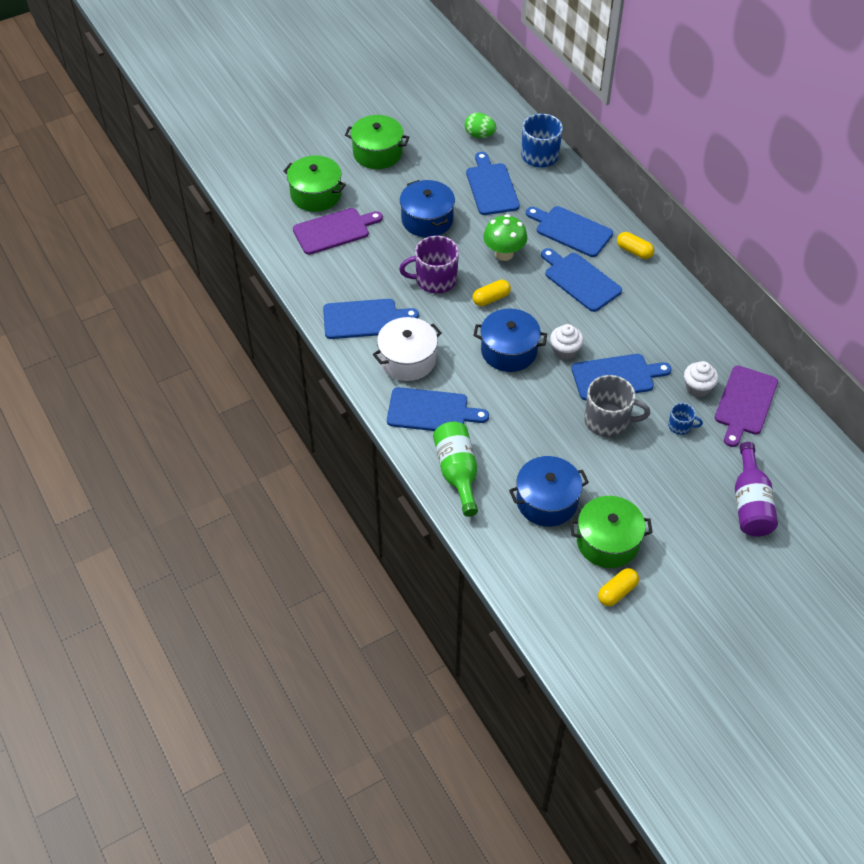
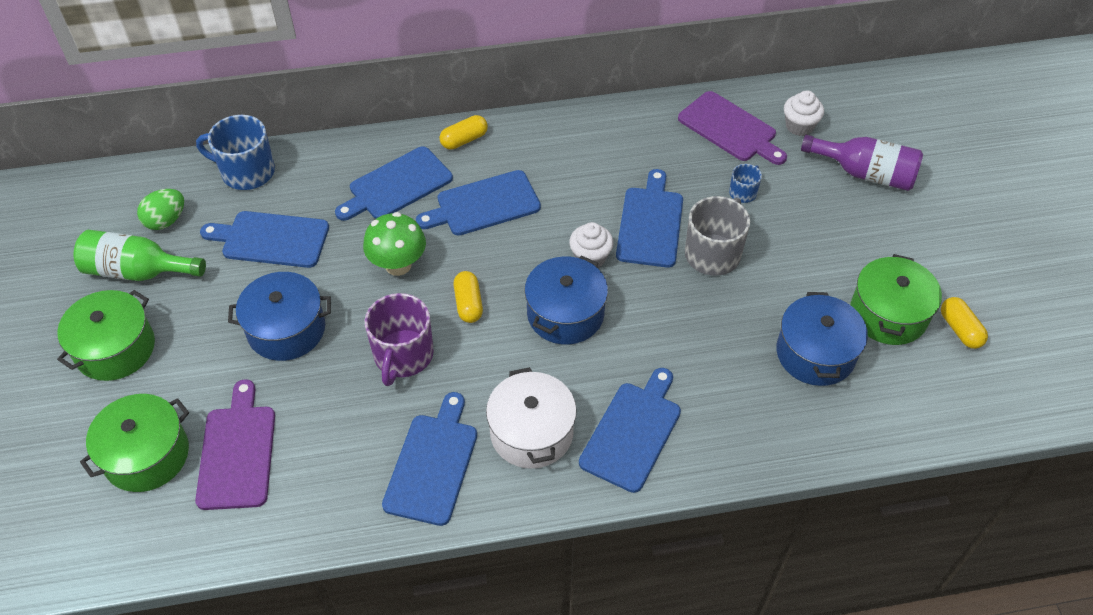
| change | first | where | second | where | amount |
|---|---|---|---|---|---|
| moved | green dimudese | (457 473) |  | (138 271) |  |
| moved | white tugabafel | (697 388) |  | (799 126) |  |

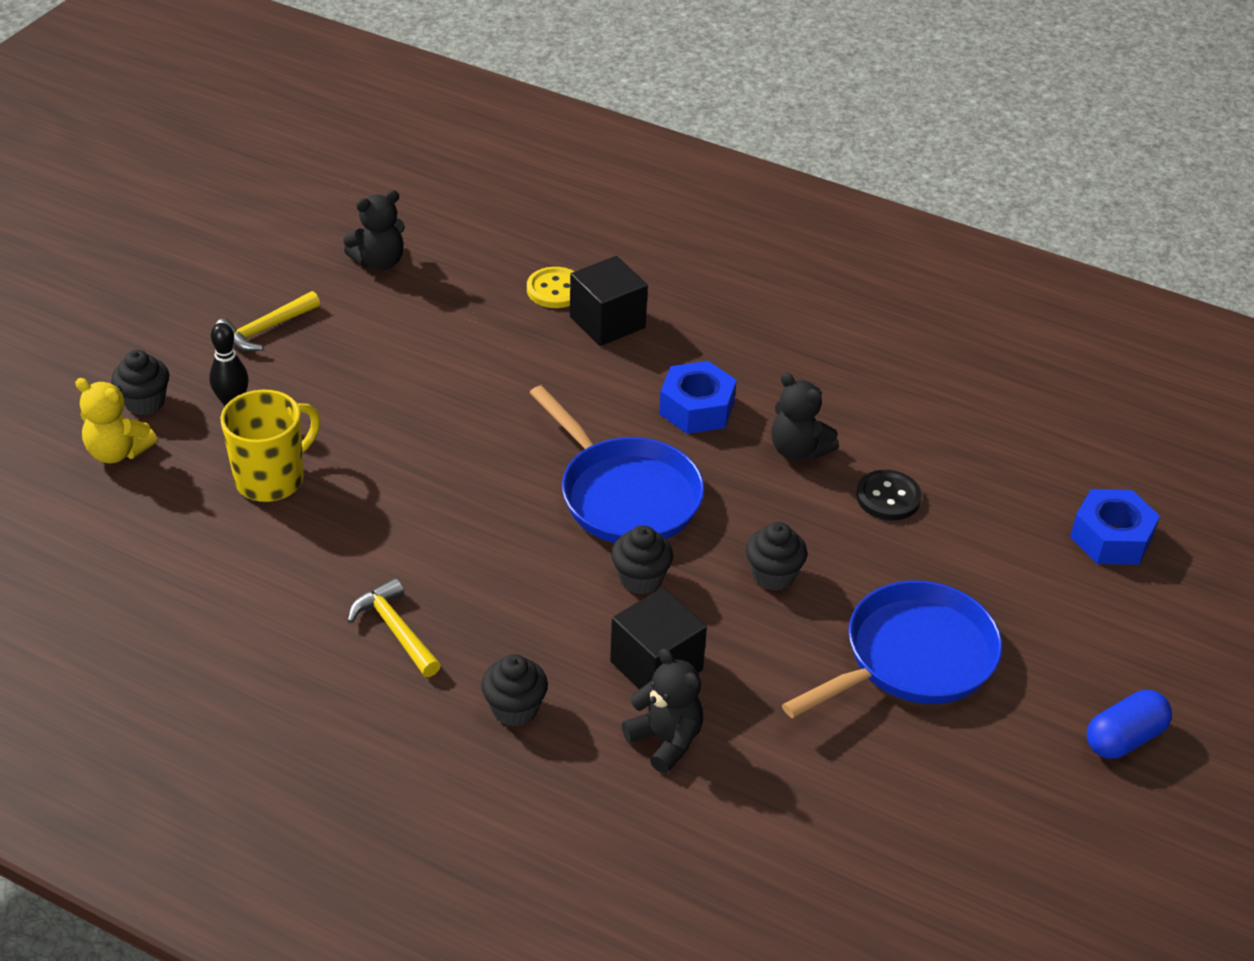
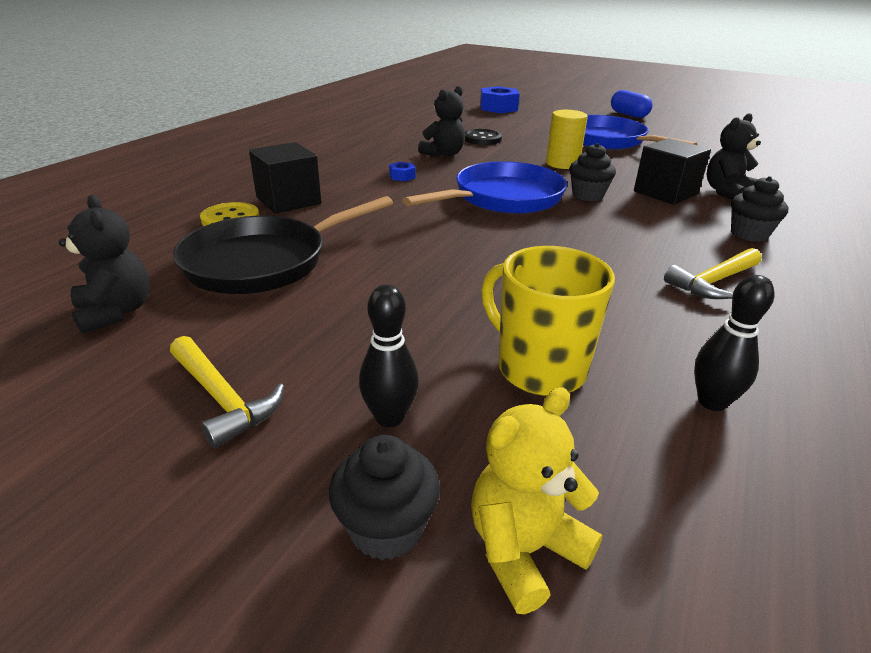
| change | first | where | second | where | amount |
|---|---|---|---|---|---|
| turned | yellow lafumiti | (118 452) |  | (524 550) | 150 degrees counterclockwise |
| resized | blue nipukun | (697 408) |  | (402 176) | x0.46 |
| replaced | black tugabafel | (773 575) | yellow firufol | (562 164) |  |
| added |  |  | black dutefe | (265 261) |  |
| added |  |  | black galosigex | (712 402) |  |

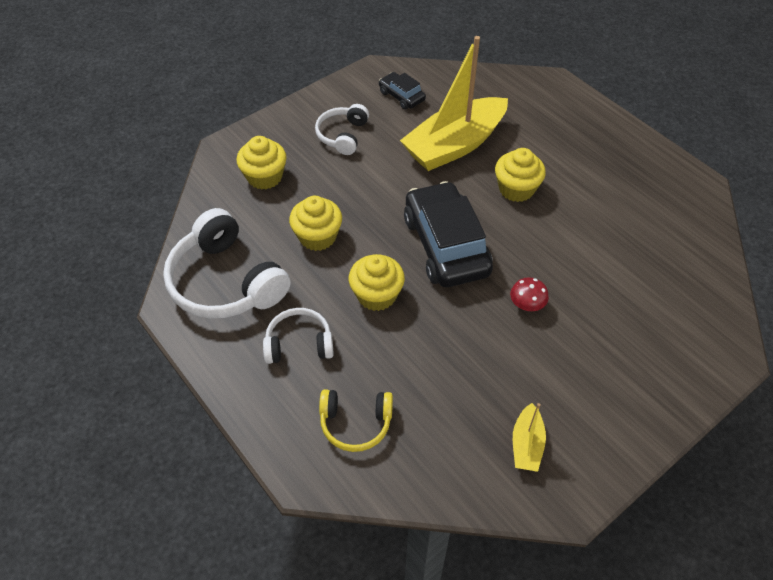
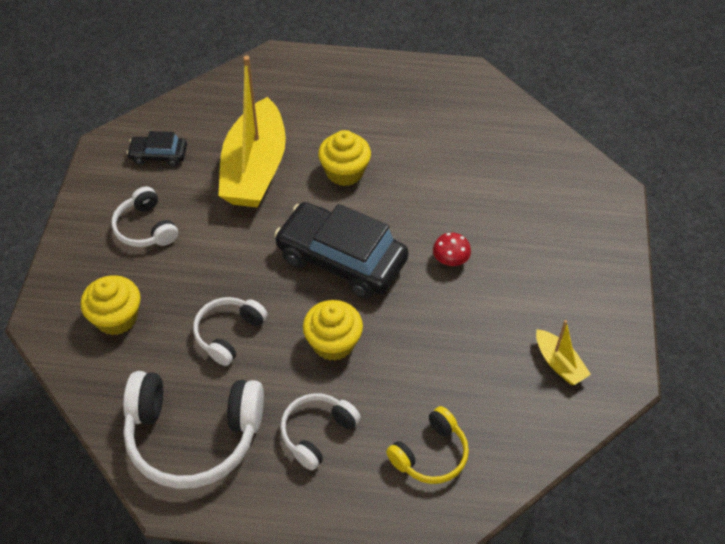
| change | first | where | second | where | amount |
|---|---|---|---|---|---|
| replaced | yellow tugabafel | (317 236) | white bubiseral | (228 333) |  |

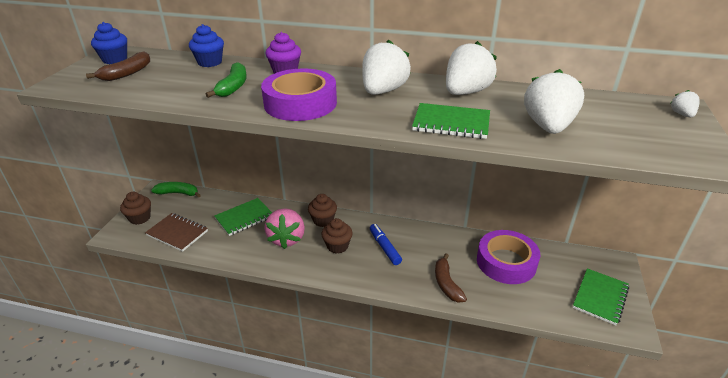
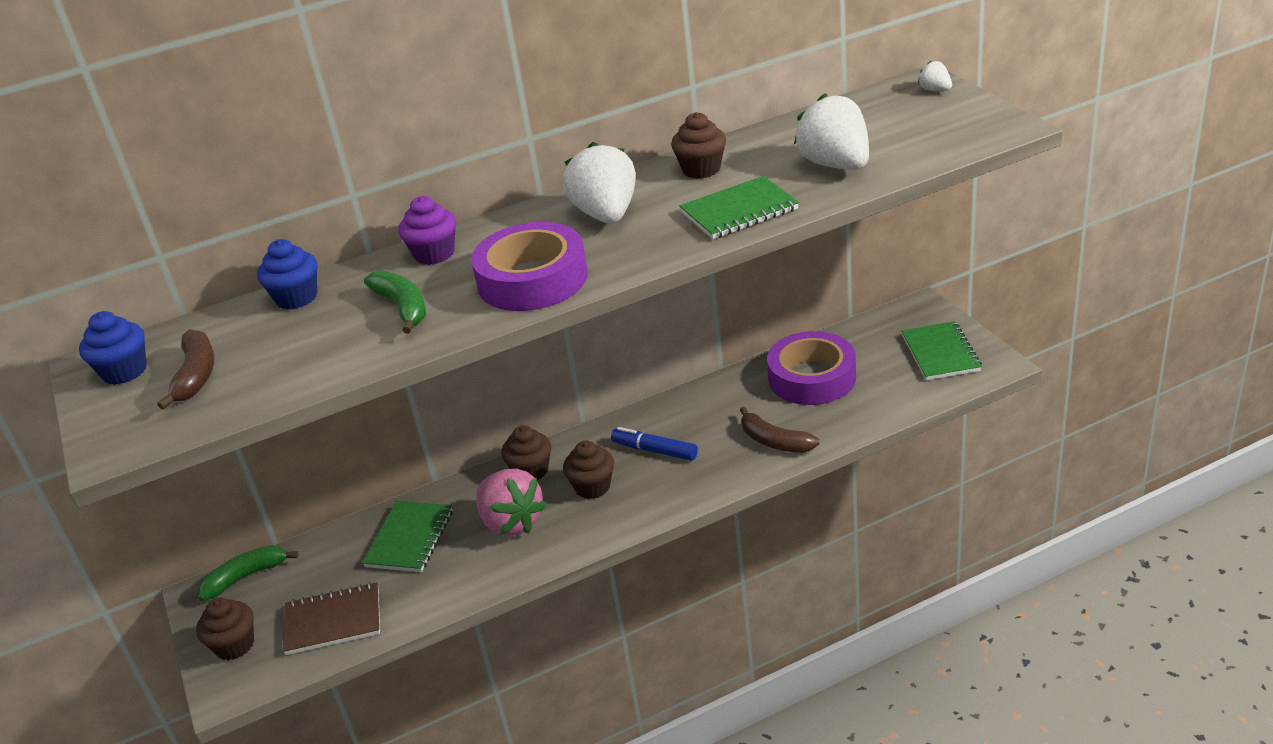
| change | first | where | second | where | amount |
|---|---|---|---|---|---|
| replaced | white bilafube | (466 92) | brown tugabafel | (701 169) |  |

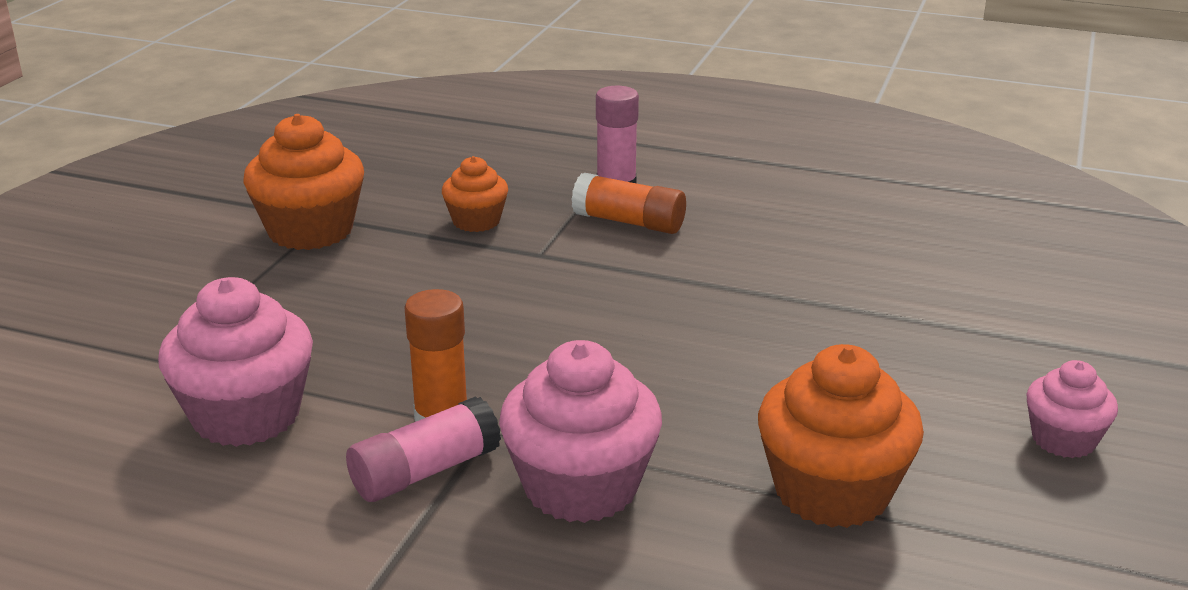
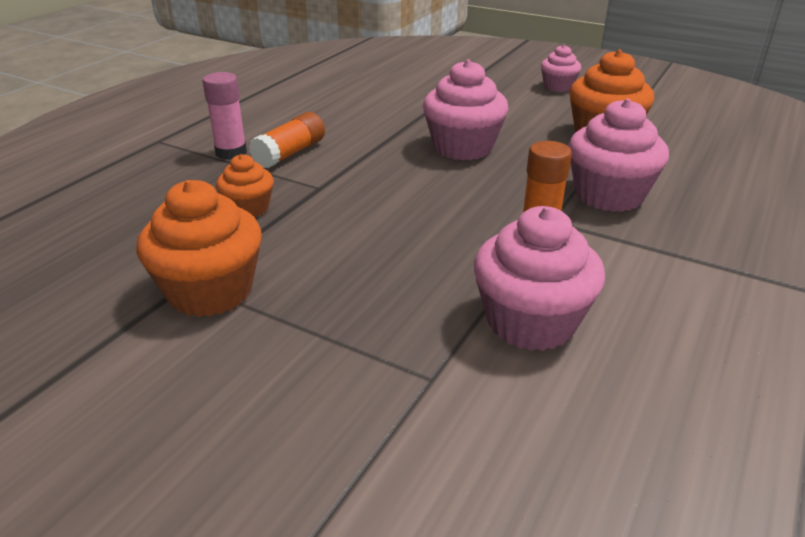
| change | first | where | second | where | amount |
|---|---|---|---|---|---|
| removed | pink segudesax | (425 472) |  |  |  |
| added |  |  | pink tugabafel | (463 147) |  |

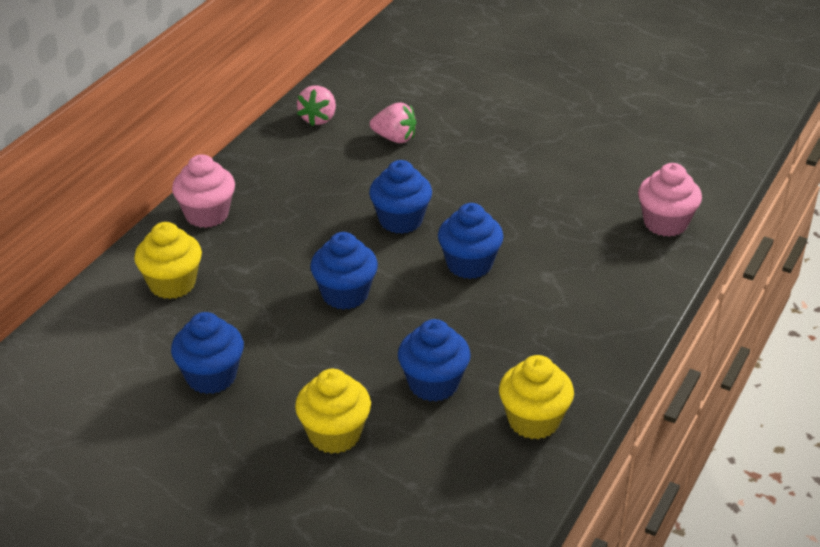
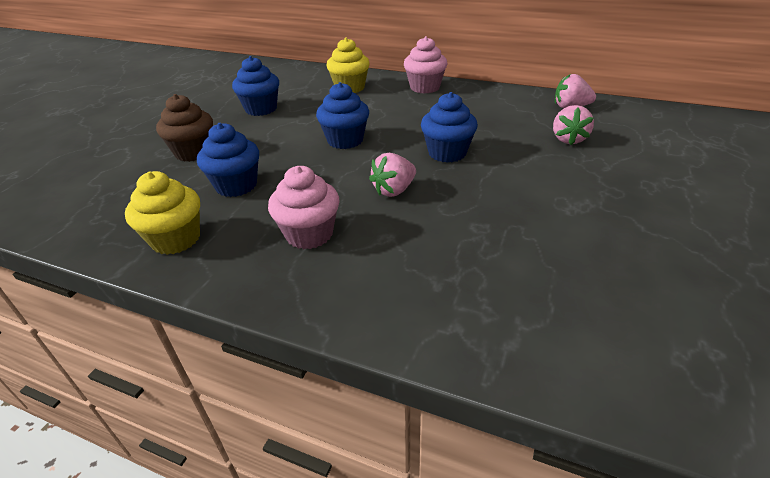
| change | first | where | second | where | amount |
|---|---|---|---|---|---|
| recoloured | yellow tugabafel | (334 435) | brown tugabafel | (194 152) |  |
| replaced | blue tugabafel | (469 264) | pink bilafube | (394 190) |  |
| moved | pink tugabafel | (665 223) |  | (309 234) |  |

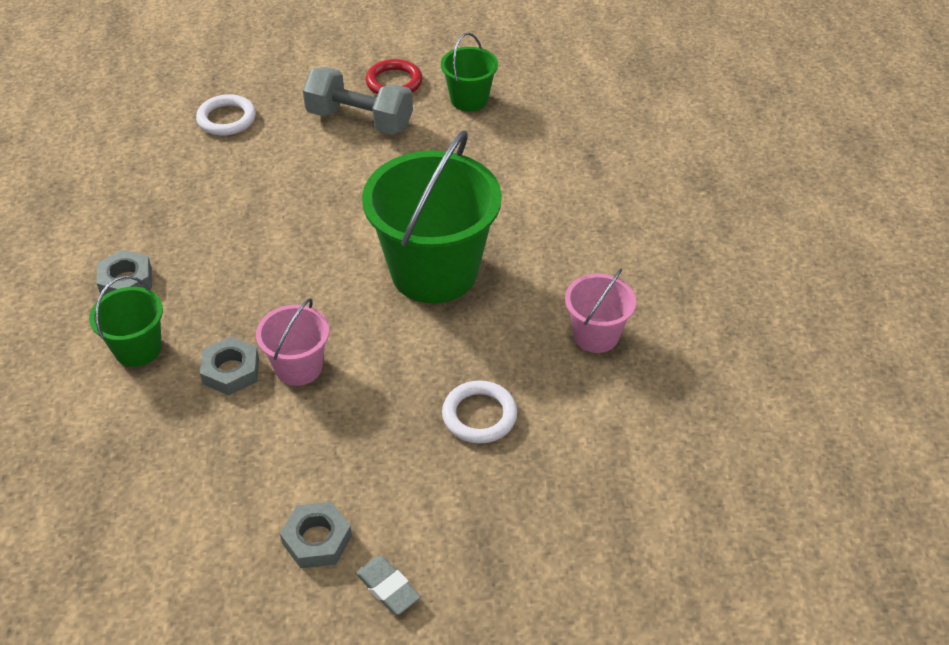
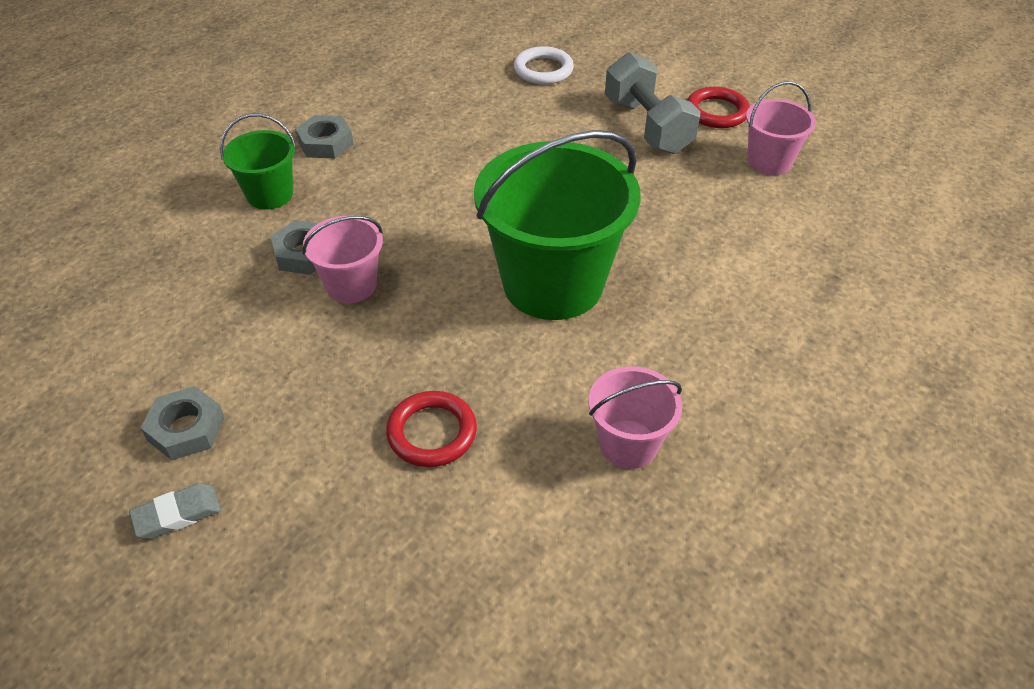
| change | first | where | second | where | amount |
|---|---|---|---|---|---|
| turned | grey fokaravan | (388 588) |  | (177 514) | 60 degrees clockwise |
| recoloured | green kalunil | (469 100) | pink kalunil | (769 161) |  |
| recoloured | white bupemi | (479 415) | red bupemi | (432 432) |  |

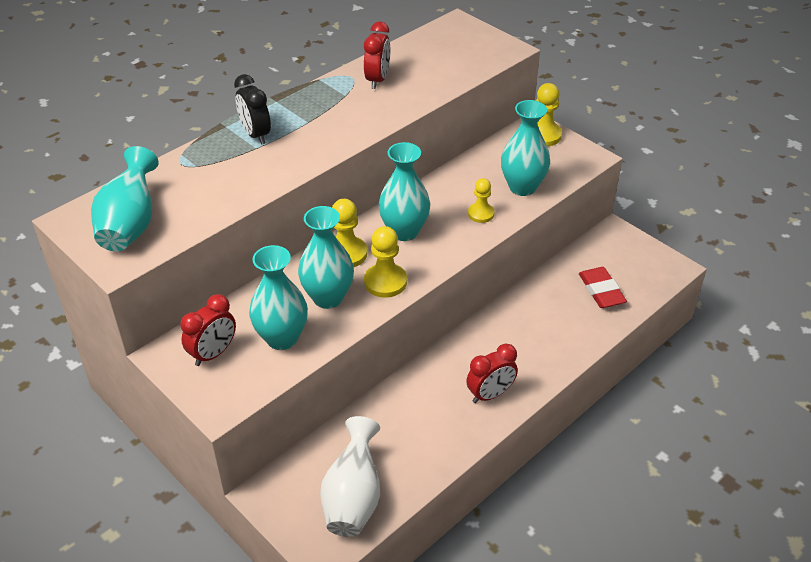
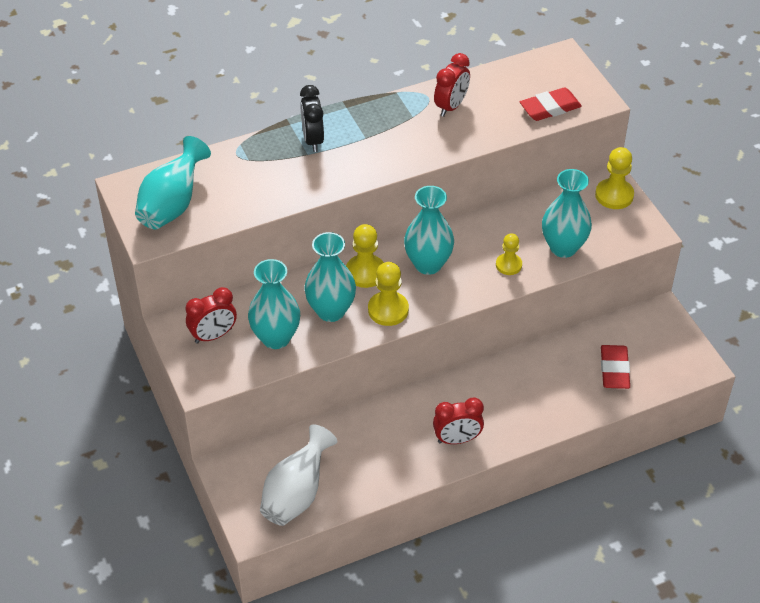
| change | first | where | second | where | amount |
|---|---|---|---|---|---|
| added |  |  | red fokaravan | (550 108) |  |

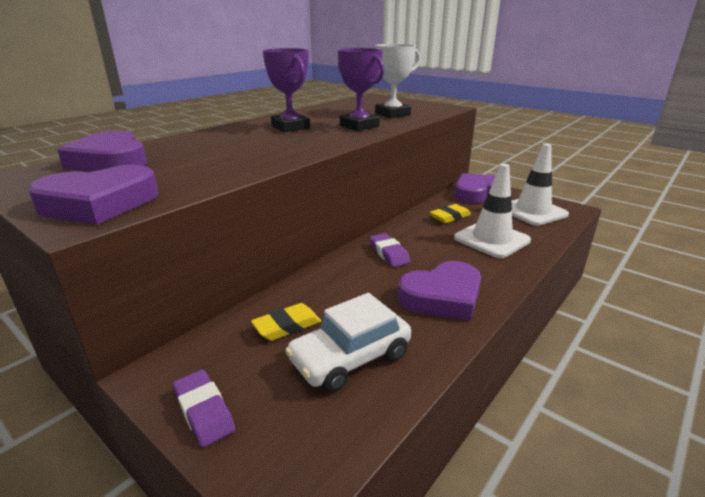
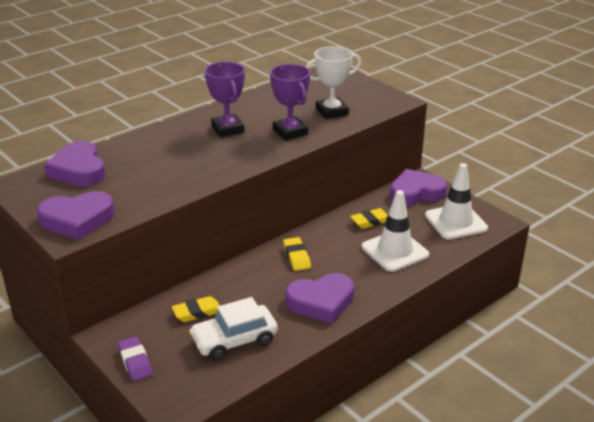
| change | first | where | second | where | amount |
|---|---|---|---|---|---|
| recoloured | purple fokaravan | (389 253) | yellow fokaravan | (296 257) |  |

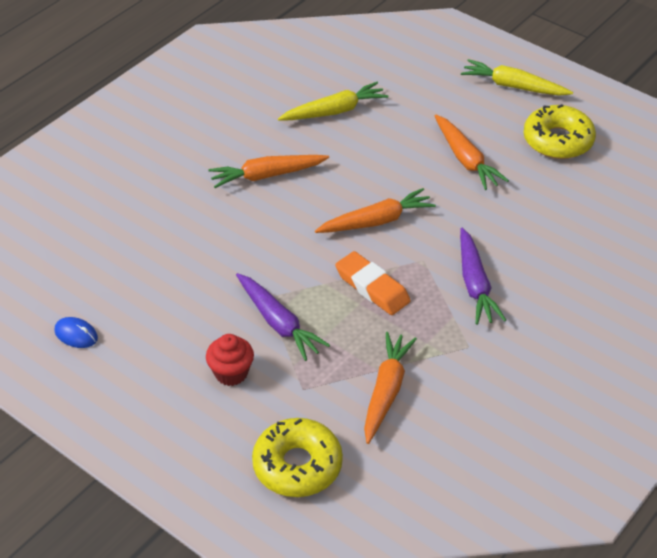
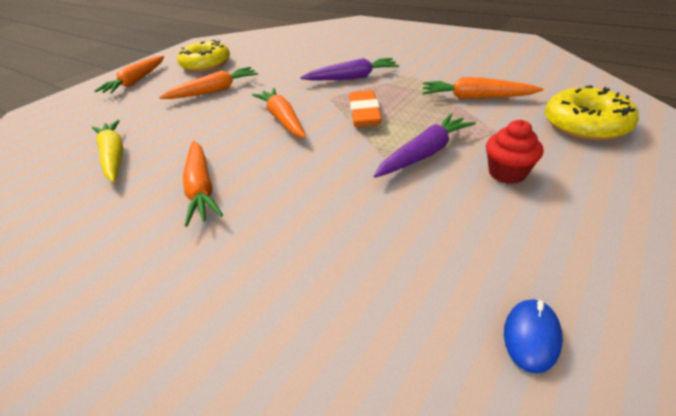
| change | first | where | second | where | amount |
|---|---|---|---|---|---|
| turned | orange fokaravan | (372 287) |  | (364 113) | 45 degrees counterclockwise |
| recoloured | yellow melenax | (513 86) | orange melenax | (136 81) |  |

